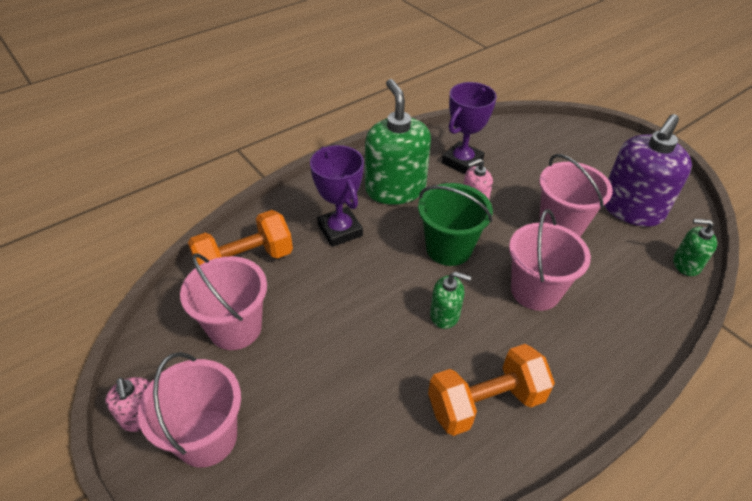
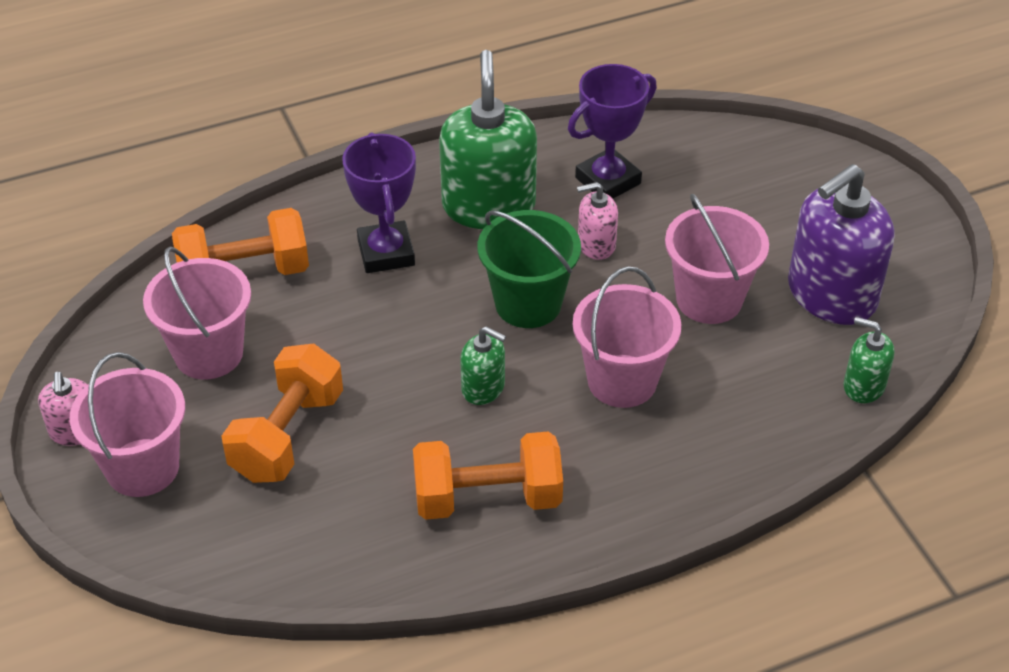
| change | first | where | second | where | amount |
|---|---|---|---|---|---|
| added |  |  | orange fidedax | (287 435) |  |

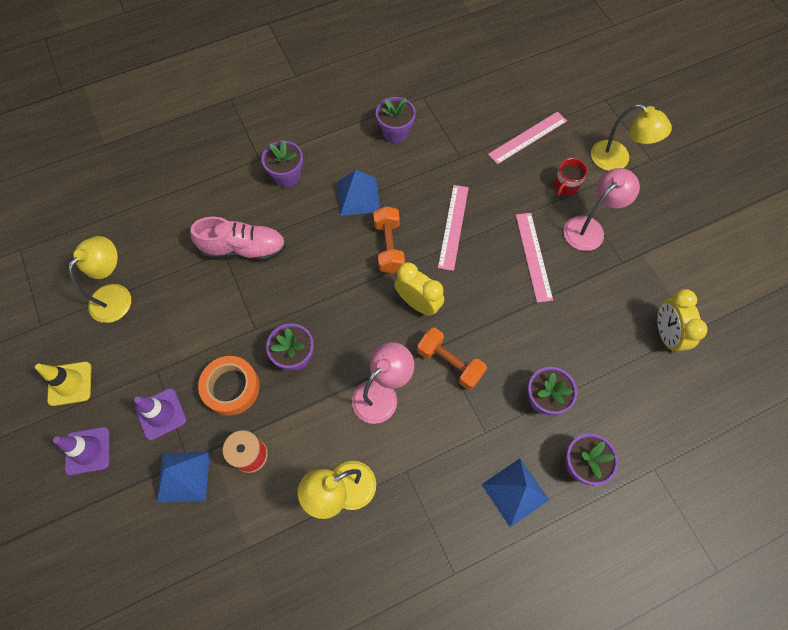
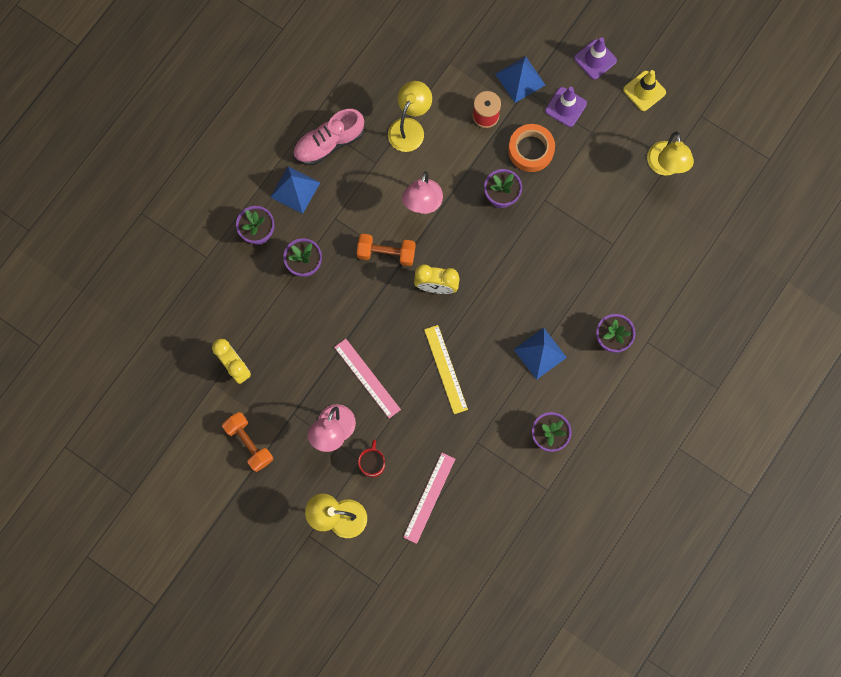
| change | first | where | second | where | amount |
|---|---|---|---|---|---|
| moved | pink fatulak | (244 249) |  | (329 143) |  |
| moved | orange fidedax | (389 246) |  | (249 443) |  |
| recoloured | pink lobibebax | (453 226) | yellow lobibebax | (446 369) |  |

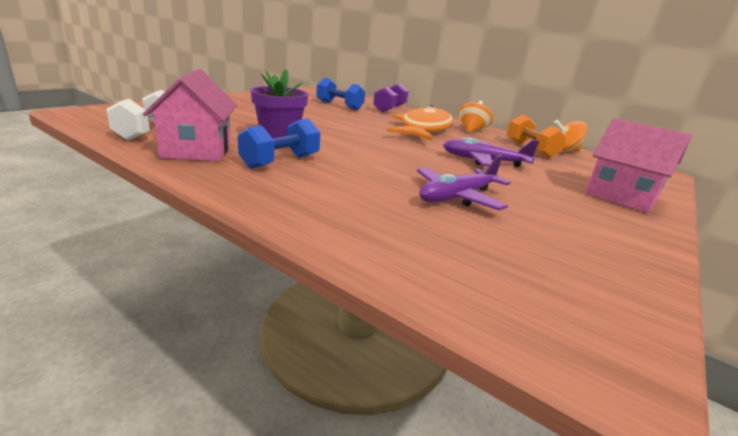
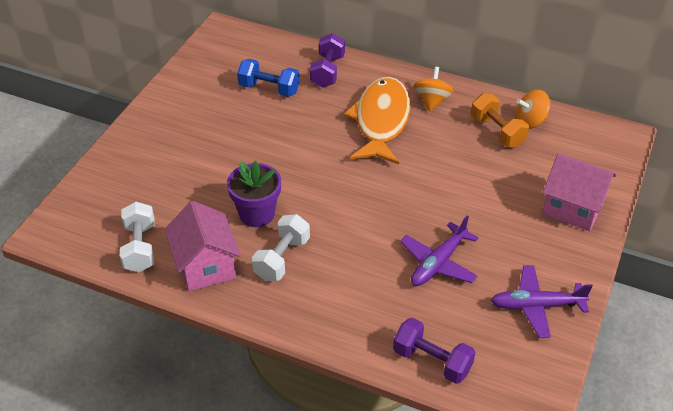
| change | first | where | second | where | amount |
|---|---|---|---|---|---|
| recoloured | blue fidedax | (280 161) | white fidedax | (282 258) |  |
| moved | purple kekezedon | (484 161) |  | (536 306) |  |
| added |  |  | purple fidedax | (432 361) |  |

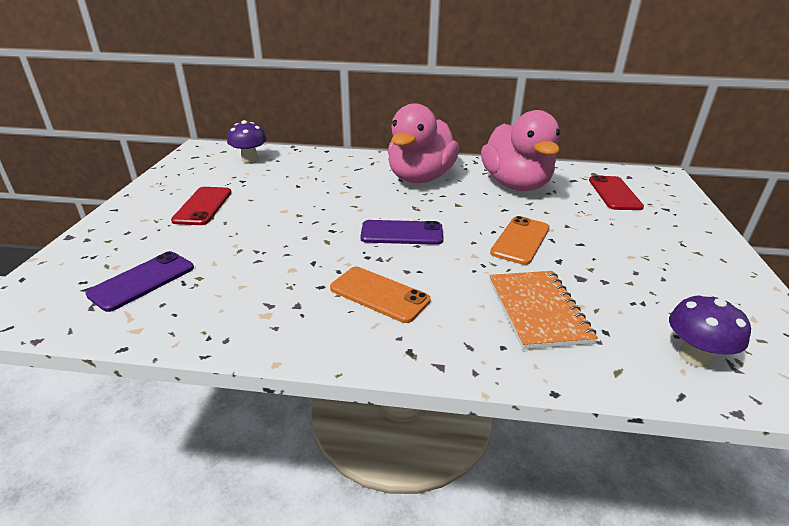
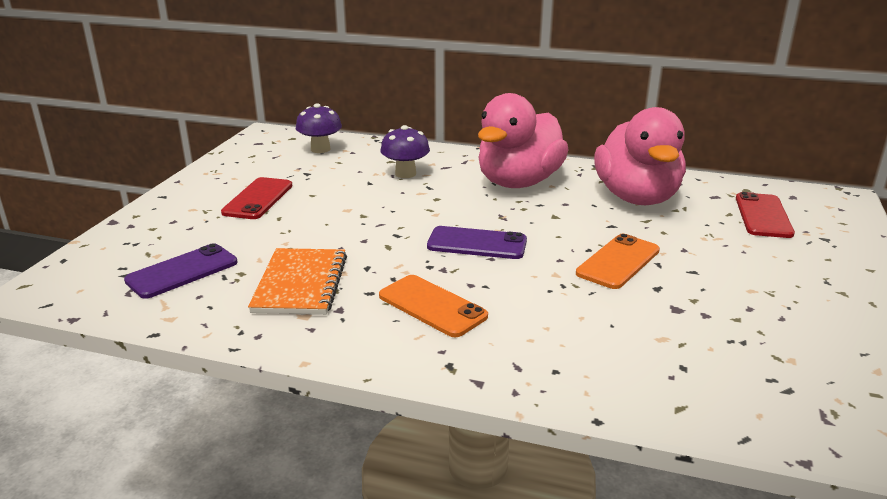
| change | first | where | second | where | amount |
|---|---|---|---|---|---|
| moved | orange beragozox | (537 310) |  | (300 284) |  |
| moved | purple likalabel | (694 356) |  | (405 174) |  |

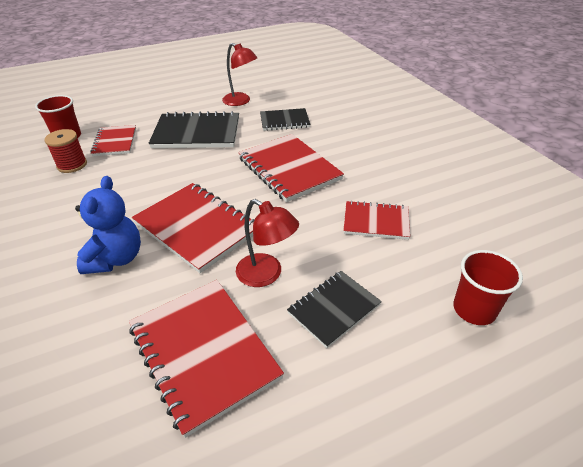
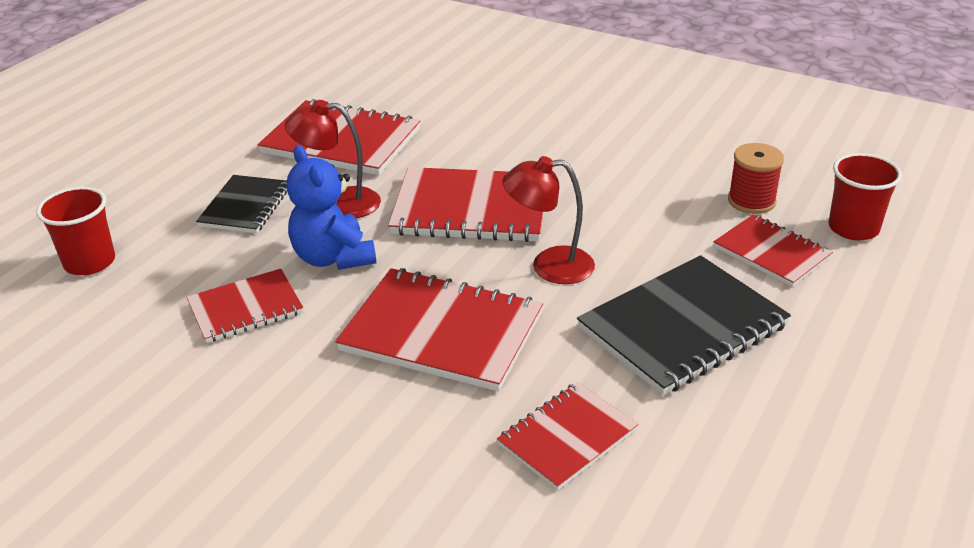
| change | first | where | second | where | amount |
|---|---|---|---|---|---|
| moved | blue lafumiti | (116 258) |  | (333 257) |  |
| moved | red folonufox | (241 101) |  | (549 266) |  |
| recoloured | black beragozox | (284 121) | red beragozox | (567 437) |  |

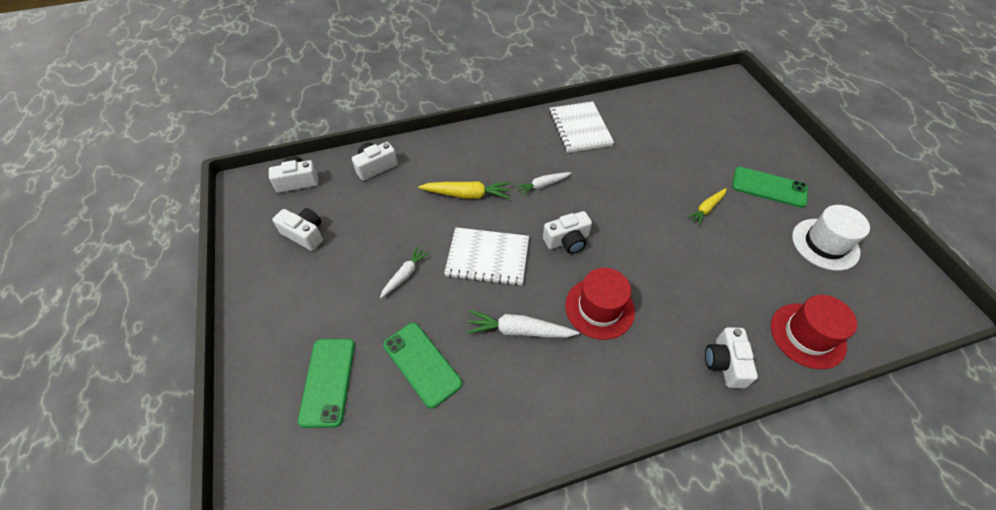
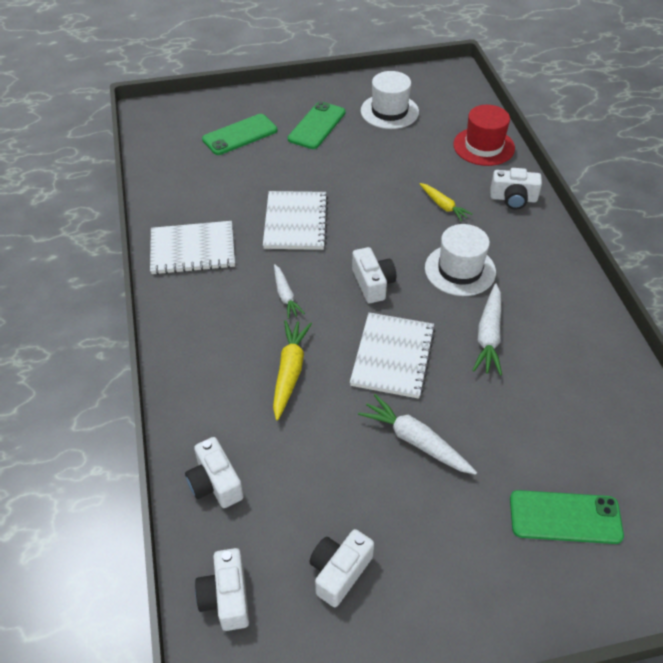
| change | first | where | second | where | amount |
|---|---|---|---|---|---|
| resized | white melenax | (405 275) |  | (415 441) | x1.52 |
| moved | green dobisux | (422 364) |  | (240 135) |  |
| recoloured | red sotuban | (599 308) | white sotuban | (460 270) |  |
| moved | yellow melenax | (706 209) |  | (443 206) |  |
| added |  |  | white beragozox | (296 222) |  |

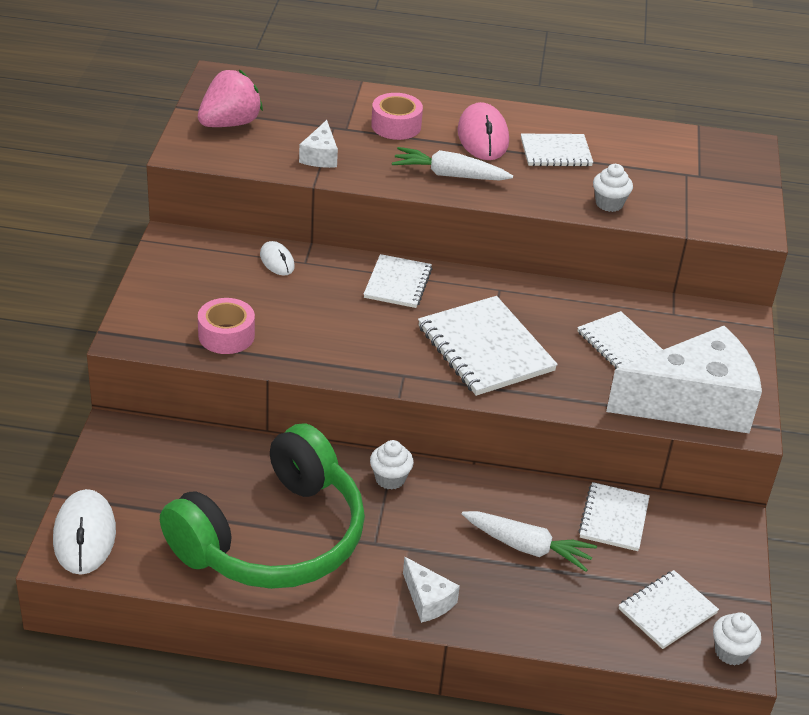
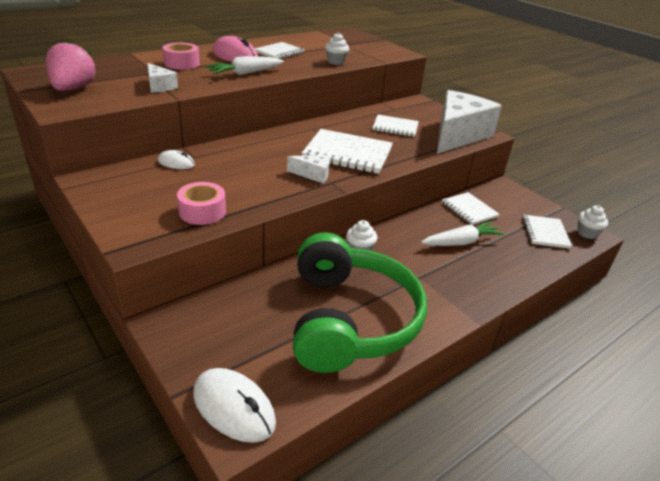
| change | first | where | second | where | amount |
|---|---|---|---|---|---|
| removed | white beragozox | (397 283) |  |  |  |
| moved | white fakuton | (428 600) |  | (313 174) |  |

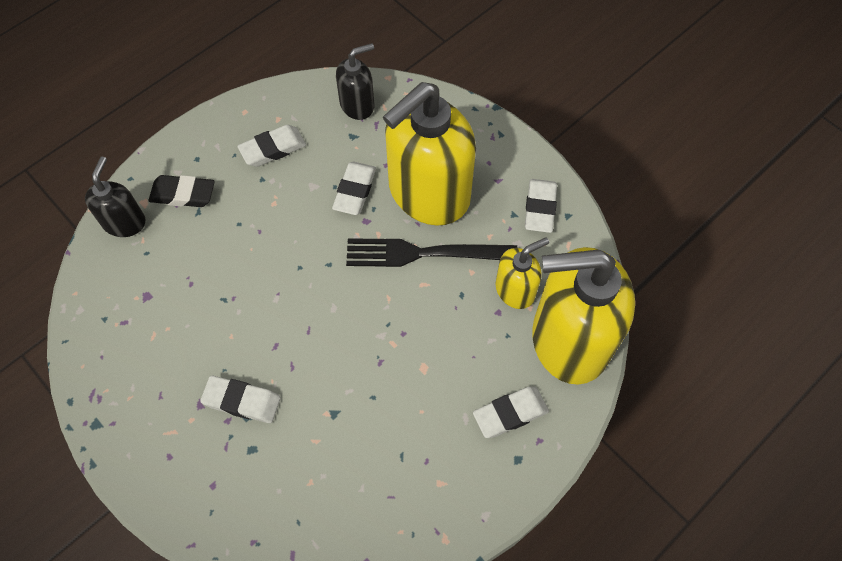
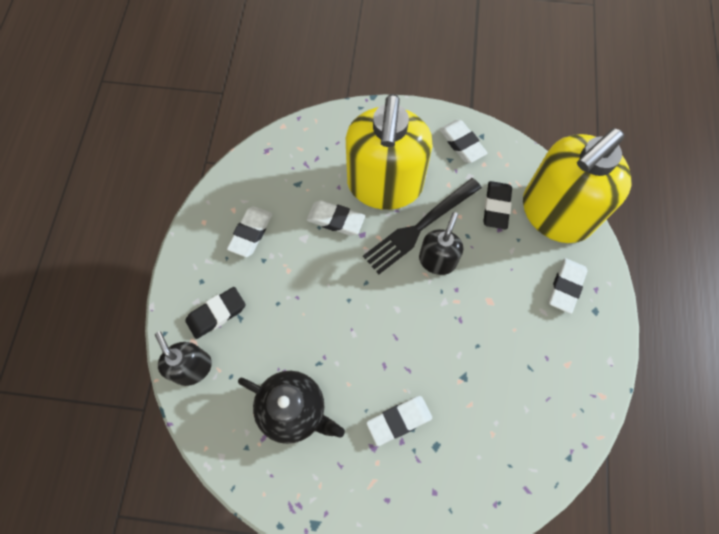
| change | first | where | second | where | amount |
|---|---|---|---|---|---|
| turned | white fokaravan | (355 191) |  | (335 220) | 45 degrees counterclockwise |
| moved | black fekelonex | (357 105) |  | (437 260) |  |
| replaced | yellow fekelonex | (515 290) | black fokaravan | (496 207) |  |
| added |  |  | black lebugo | (294 410) |  |

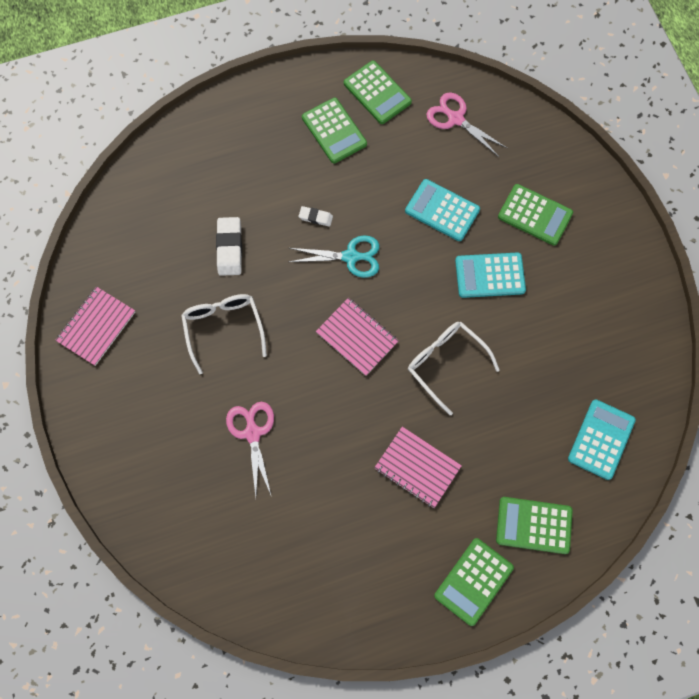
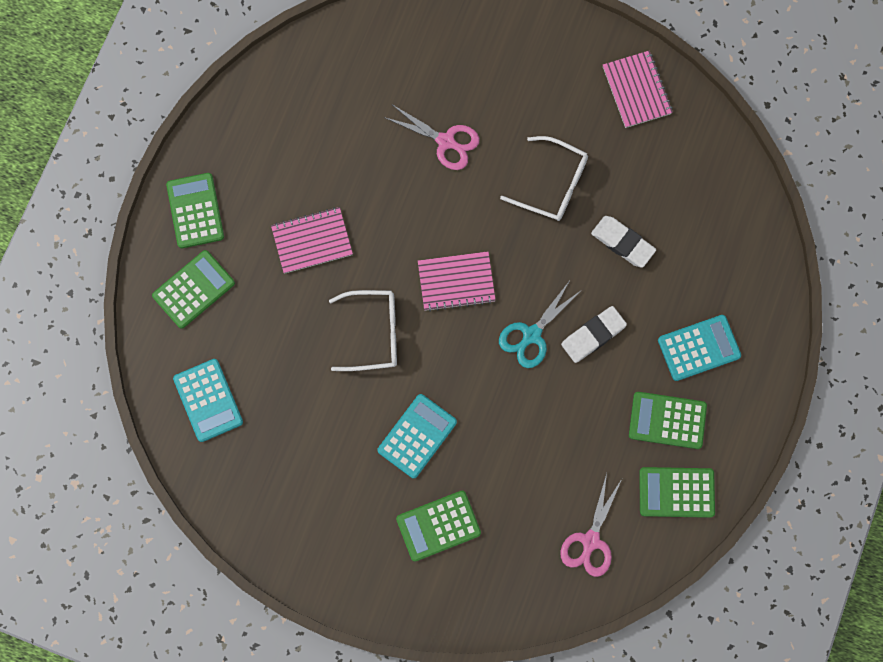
| change | first | where | second | where | amount |
|---|---|---|---|---|---|
| resized | white fokaravan | (315 217) |  | (593 335) | x1.76 |
| moved | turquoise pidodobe | (442 210) |  | (699 348) |  |
| turned | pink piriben | (455 119) |  | (590 541) | 120 degrees clockwise |

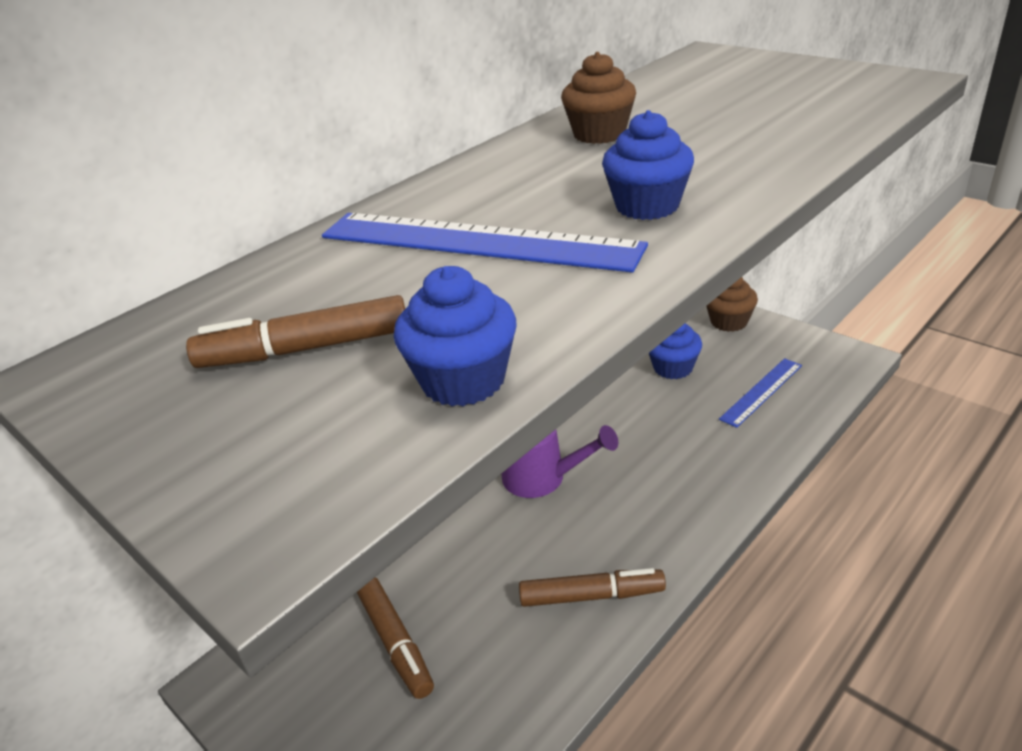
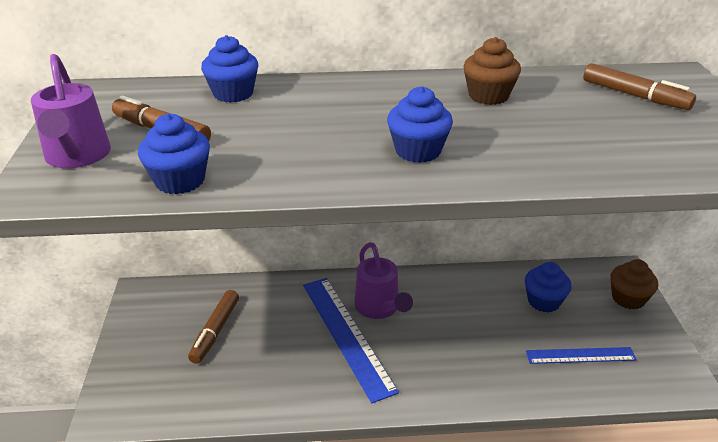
| change | first | where | second | where | amount |
|---|---|---|---|---|---|
| moved | blue lobibebax | (477 242) |  | (346 335) |  |
| moved | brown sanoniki | (592 596) |  | (634 96) |  |
| added |  |  | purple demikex | (77 157) |  |
| added |  |  | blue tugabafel | (233 94) |  |

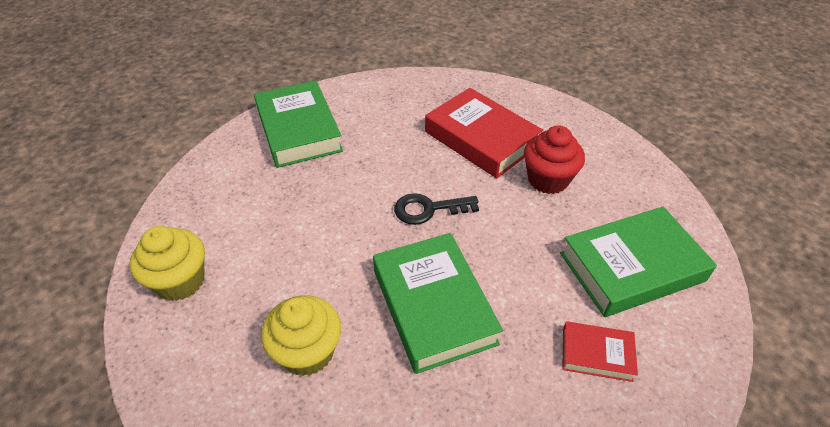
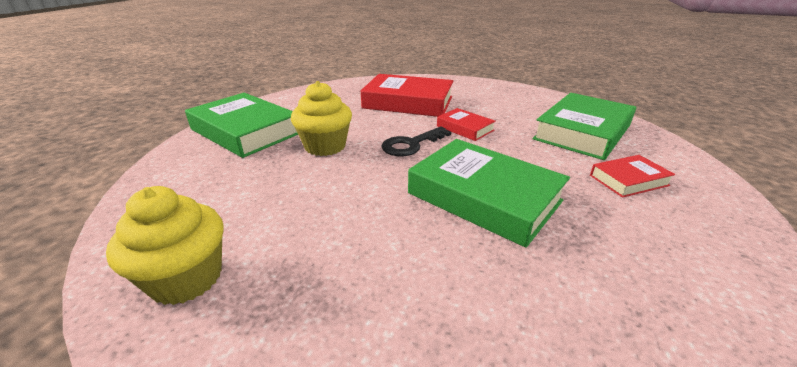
| change | first | where | second | where | amount |
|---|---|---|---|---|---|
| moved | yellow tugabafel | (307 352) |  | (325 146) |  |
| removed | red tugabafel | (548 179) |  |  |  |
| added |  |  | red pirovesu | (465 128) |  |

